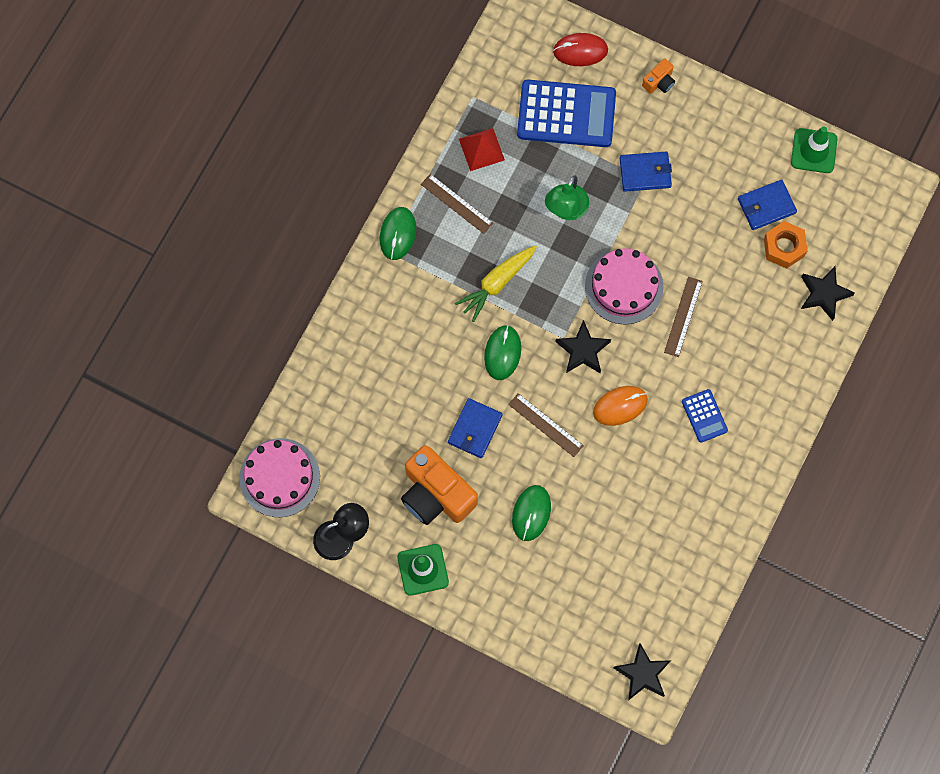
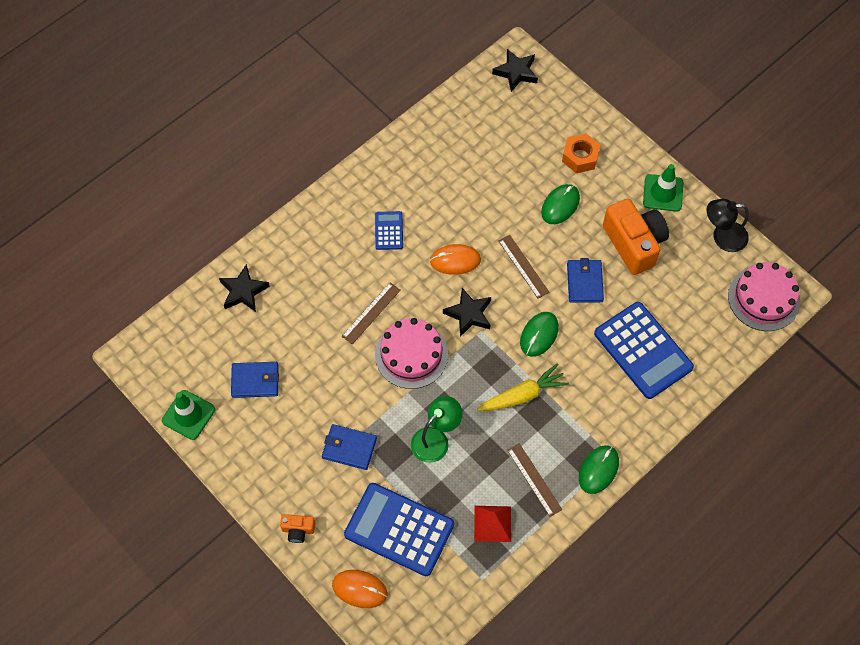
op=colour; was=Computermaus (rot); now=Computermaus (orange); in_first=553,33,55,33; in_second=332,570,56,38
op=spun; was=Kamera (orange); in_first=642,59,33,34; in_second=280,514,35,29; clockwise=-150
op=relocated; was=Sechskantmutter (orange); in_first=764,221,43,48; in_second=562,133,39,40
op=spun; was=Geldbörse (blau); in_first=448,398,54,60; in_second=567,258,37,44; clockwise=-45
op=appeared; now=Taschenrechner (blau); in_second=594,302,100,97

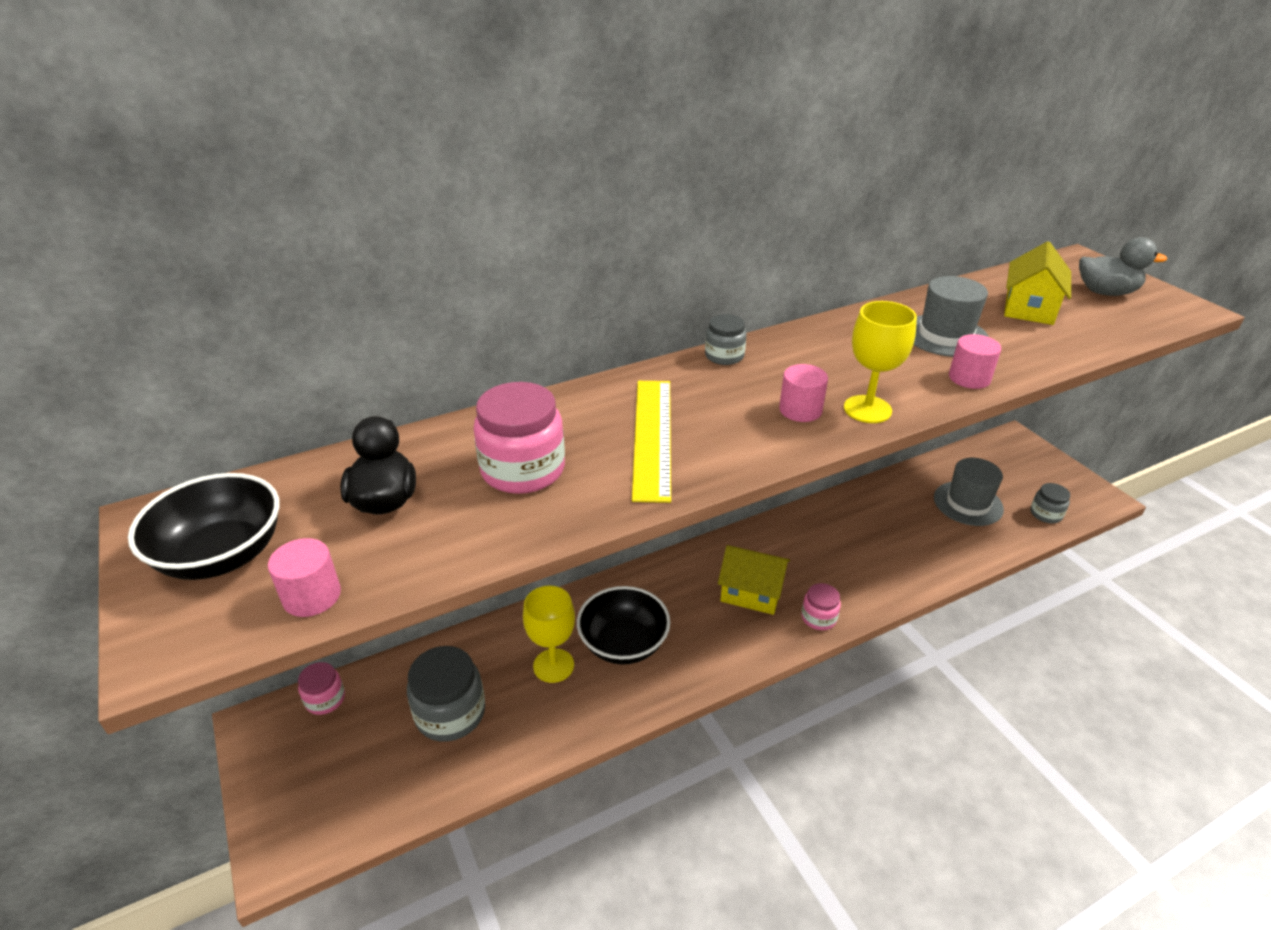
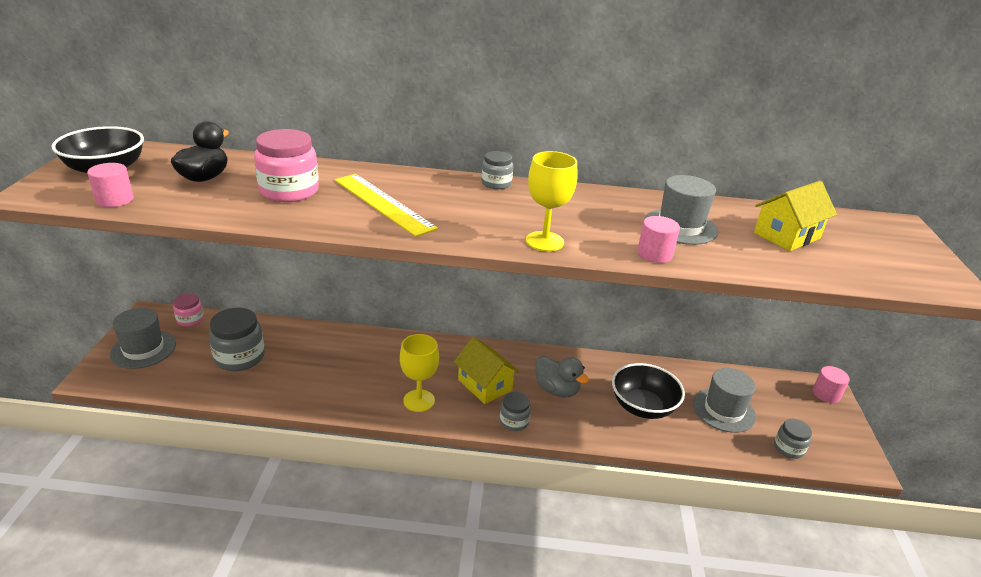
op=relocated; was=Ente (grau); in_first=1079,237,88,59; in_second=535,356,54,42
op=relocated; was=Vollzylinder (rosa); in_first=779,364,49,58; in_second=813,366,37,37
op=spun; was=Lineal (gelb); in_first=632,381,39,122; in_second=335,174,103,63; clockwise=-75
op=colour; was=Einmachglas (rosa); now=Einmachglas (grau); in_first=801,583,40,47; in_second=500,392,31,39
op=relocated; was=Kelch (gelb); in_first=523,586,52,97; in_second=400,334,39,78
op=relocated; was=Schüssel (schwarz); in_first=577,586,94,79; in_second=612,363,73,56
op=appeared; now=Hut (grau); in_second=110,308,66,61

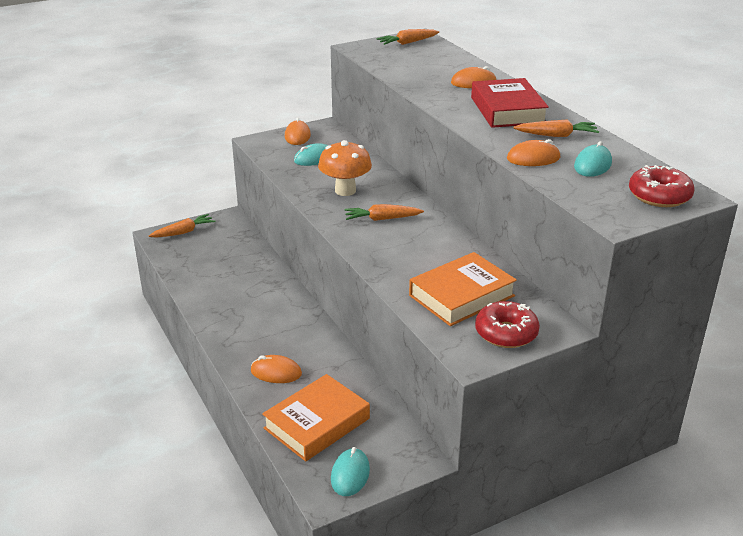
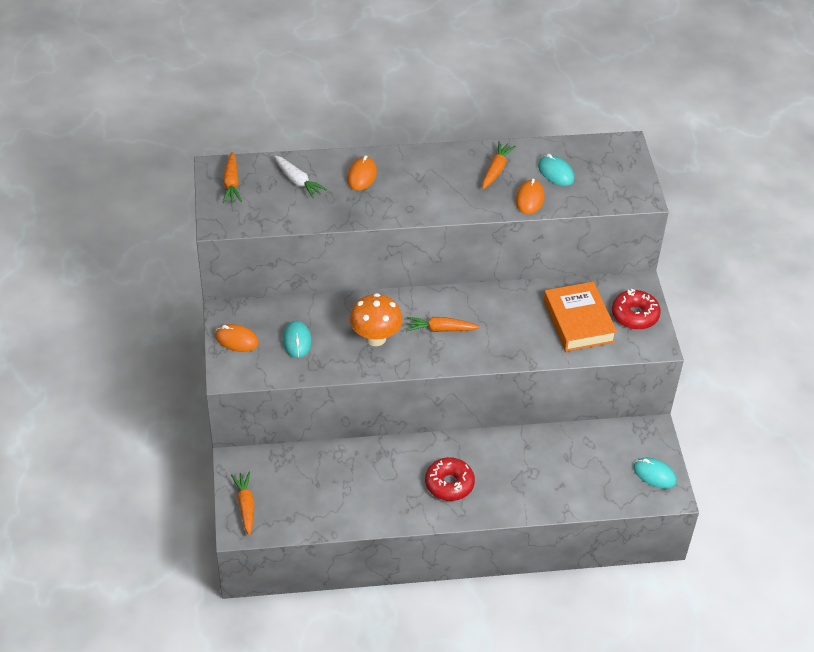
op=missing; was=Buch (rot); in_first=471,78,78,50
op=relocated; was=Donut (rot); in_first=629,165,66,42; in_second=425,457,50,44
op=spun; was=Karotte (orange); in_first=345,204,79,17; in_second=406,317,74,15; clockwise=75
op=missing; was=Computermaus (orange); in_first=251,355,51,28
op=missing; was=Buch (orange); in_first=262,374,108,87
op=appeared; now=Karotte (weiß); in_second=274,156,53,43

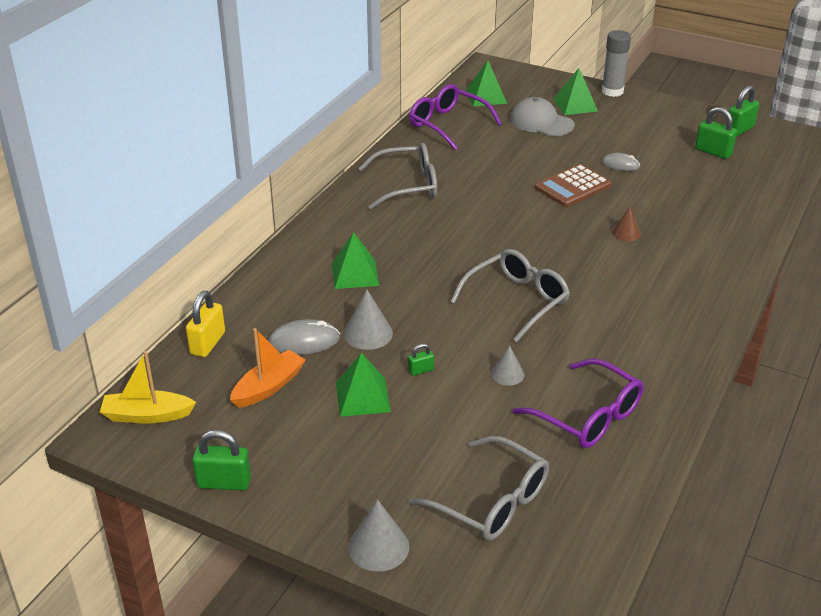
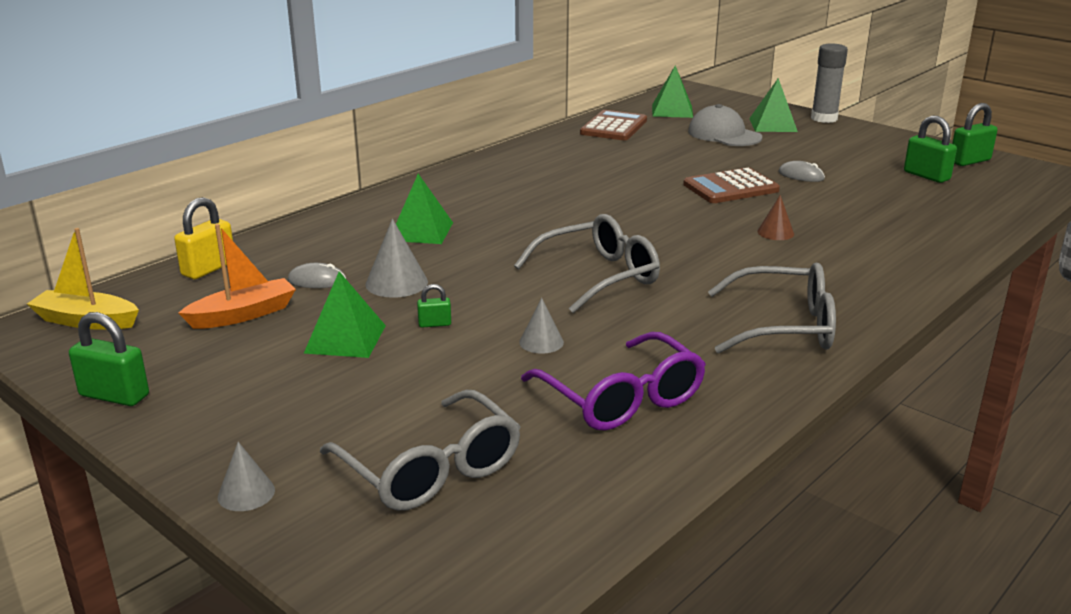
op=exchanged; was=Brille (lila); now=Taschenrechner (braun); in_first=409,84,93,66; in_second=580,110,67,30
op=relocated; was=Brille (grau); in_first=358,143,79,66; in_second=708,263,128,91
op=size; was=Computermaus (grau); in_first=268,319,72,36; in_second=288,263,58,25; ratio=0.66
op=size; was=Kegel (grau); in_first=348,500,61,71; in_second=218,442,57,69; ratio=0.64

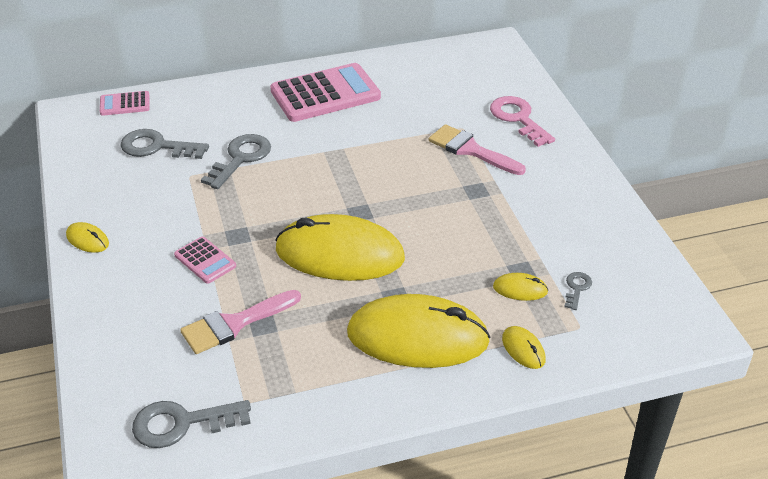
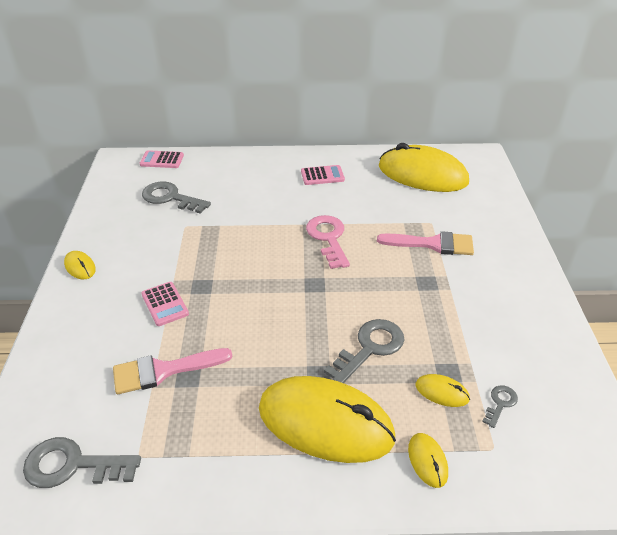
op=size; was=Taschenrechner (rosa); in_first=270,63,111,59; in_second=301,165,44,20; ratio=0.49
op=relocated; was=Schlüssel (rosa); in_first=490,96,65,51; in_second=306,215,44,54
op=spun; was=Pinsel (rosa); in_first=429,124,97,51; in_second=377,231,97,24; clockwise=135
op=relocated; was=Schlüssel (grau); in_first=201,134,70,55; in_second=324,319,80,64
op=relocated; was=Computermaus (gelb); in_first=275,214,130,67; in_second=379,143,90,49

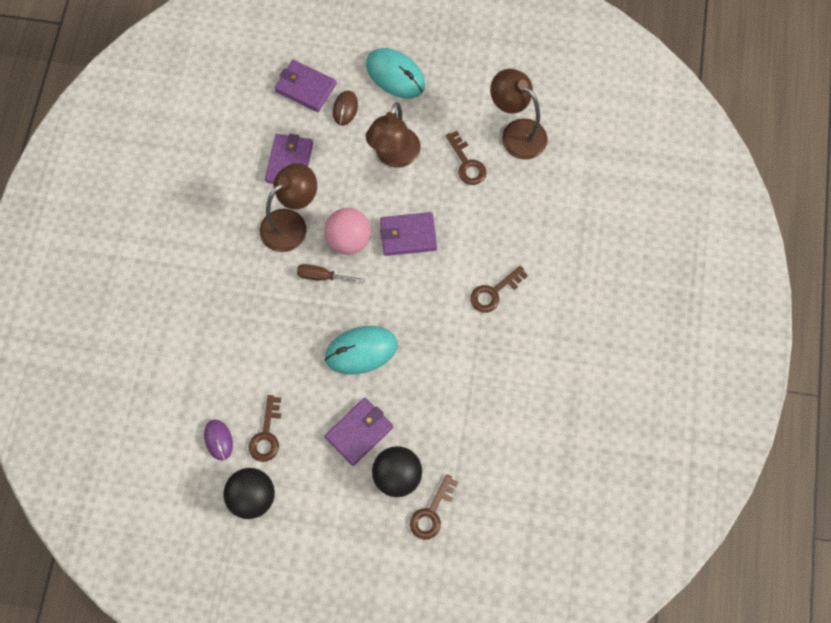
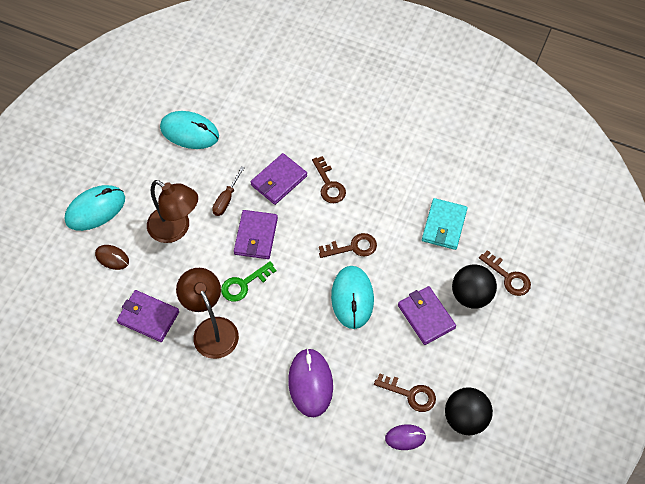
op=relocated; was=Geldbörse (lila); in_first=274,60,62,52; in_second=251,153,56,52
op=exchanged; was=Lampe (braun); now=Computermaus (türkis); in_first=490,69,58,91; in_second=160,111,59,38
op=relocated; was=Schlüssel (braun); in_first=445,131,42,54; in_second=319,233,58,25
op=exchanged; was=Ball (rosa); now=Schlüssel (grün); in_first=324,208,47,47; in_second=221,261,55,41
op=relocated; was=Schraubenzieher (braun); in_first=297,264,68,19; in_second=212,166,33,50
op=appeared; now=Geldbörse (türkis); in_second=422,198,46,52
op=appeared; now=Computermaus (lila); in_second=288,348,45,69

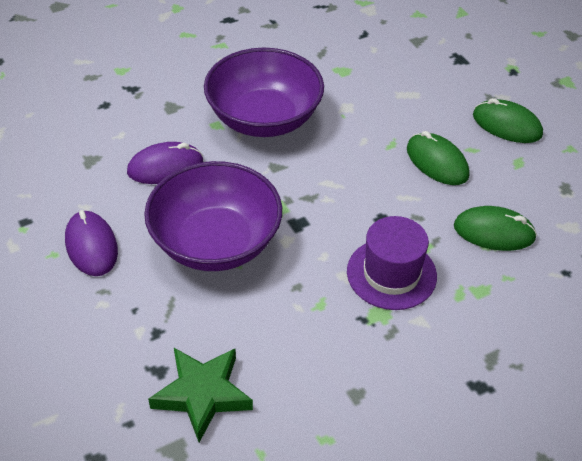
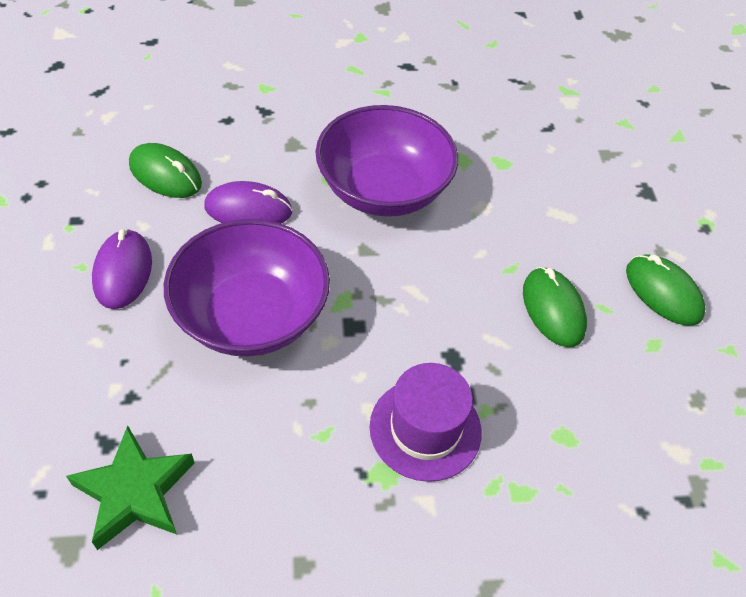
op=relocated; was=Computermaus (grün); in_first=454,206,83,45; in_second=129,143,73,55

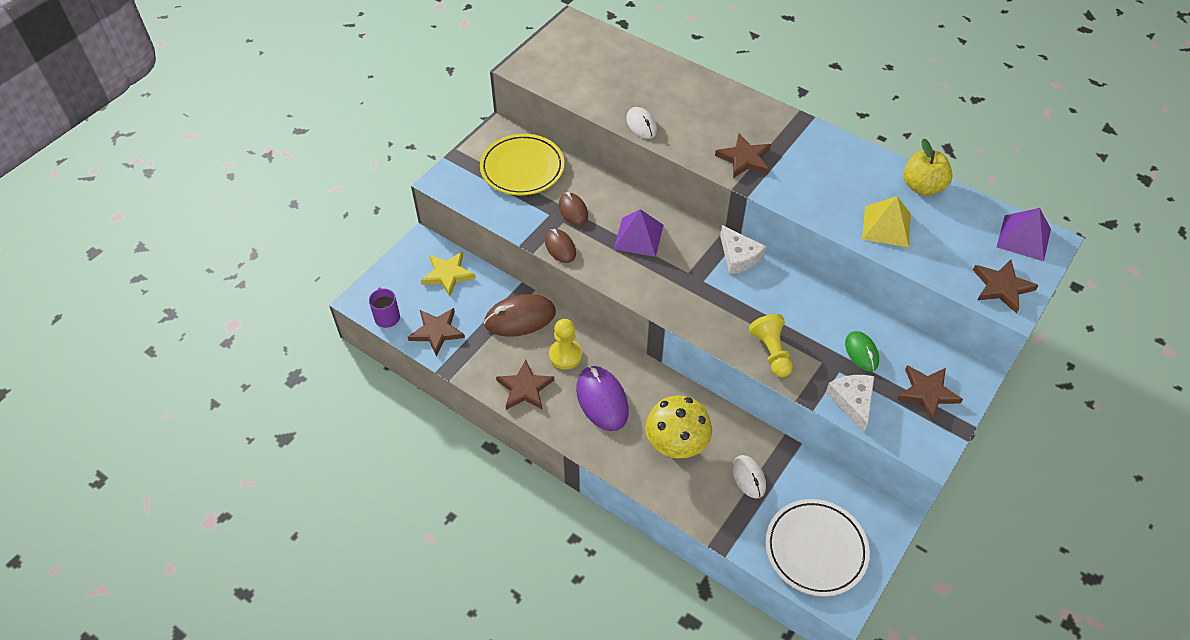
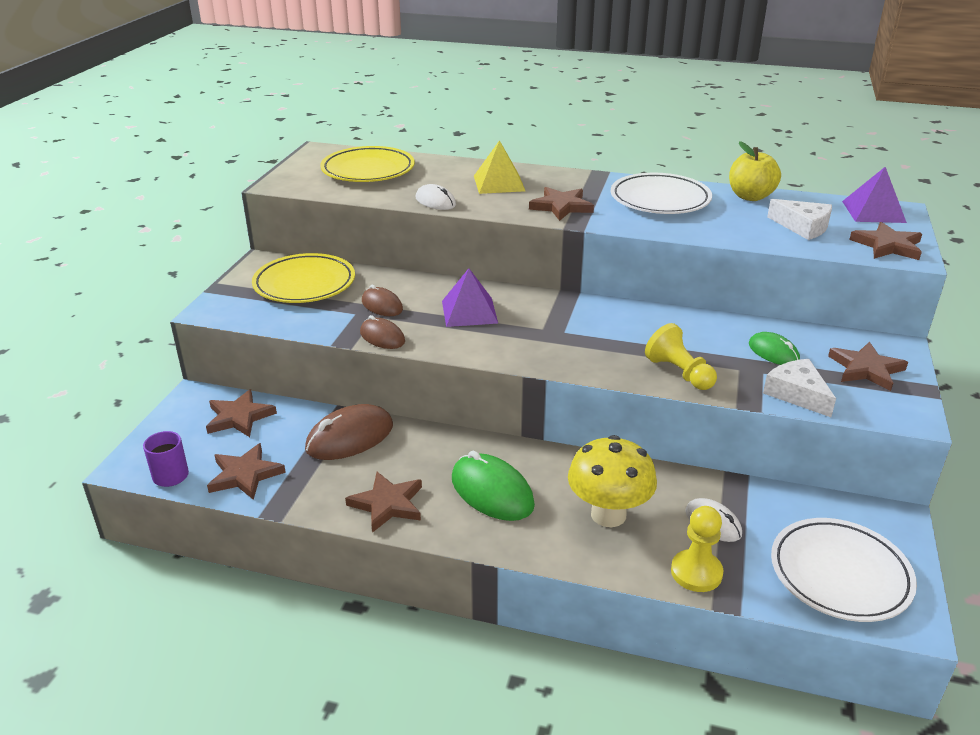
op=relocated; was=Pyramide (gelb); in_first=862,196,49,51; in_second=474,140,51,54
op=relocated; was=Käse (weiß); in_first=720,225,46,49; in_second=767,199,65,41
op=colour; was=Stern (gelb); now=Stern (braun); in_first=421,252,55,44; in_second=206,389,71,48
op=relocated; was=Bauer (gelb); in_first=549,319,33,51; in_second=671,506,52,86
op=colour; was=Computermaus (lila); now=Computermaus (grün); in_first=576,366,53,65; in_second=452,451,83,70
op=appeared; now=Teller (gelb); in_second=320,146,95,36
op=appeared; now=Teller (weiß); in_second=611,173,101,41

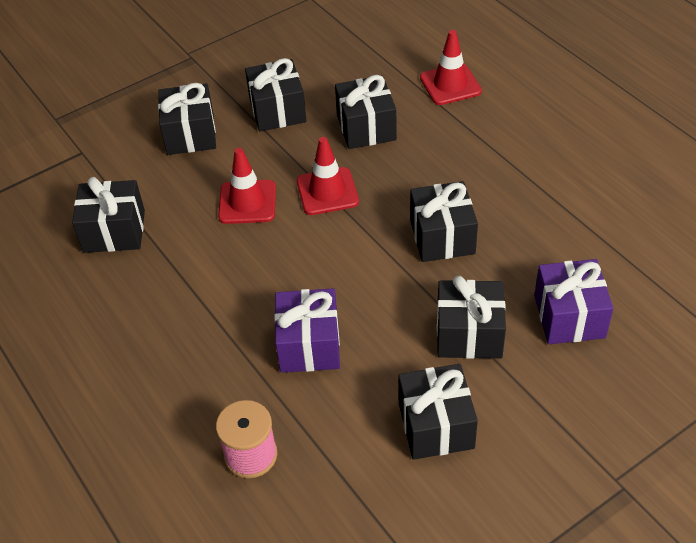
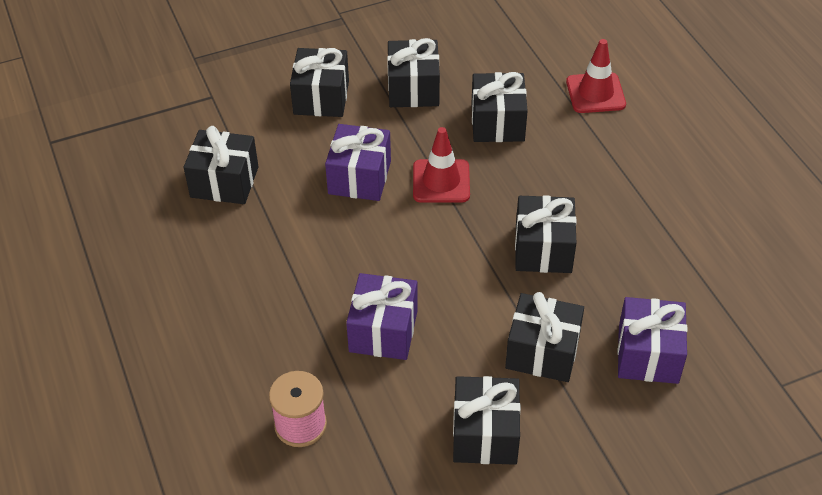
op=exchanged; was=Leitkegel (rot); now=Geschenk (lila); in_first=218,148,58,76; in_second=325,124,66,77

